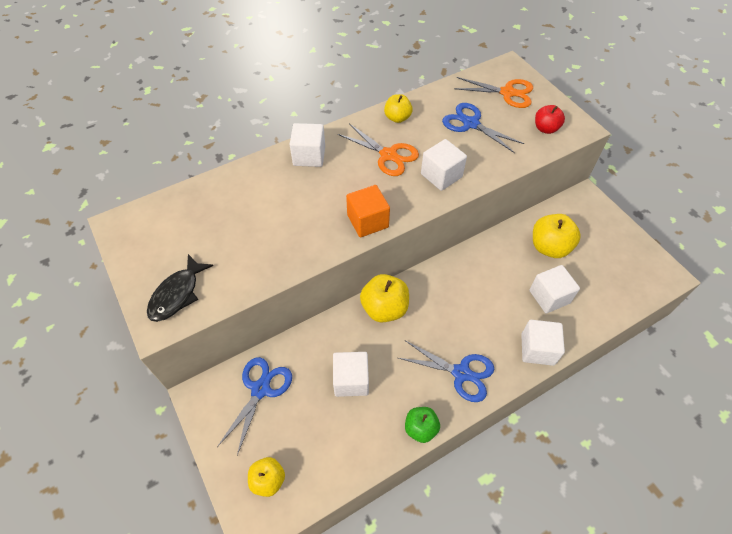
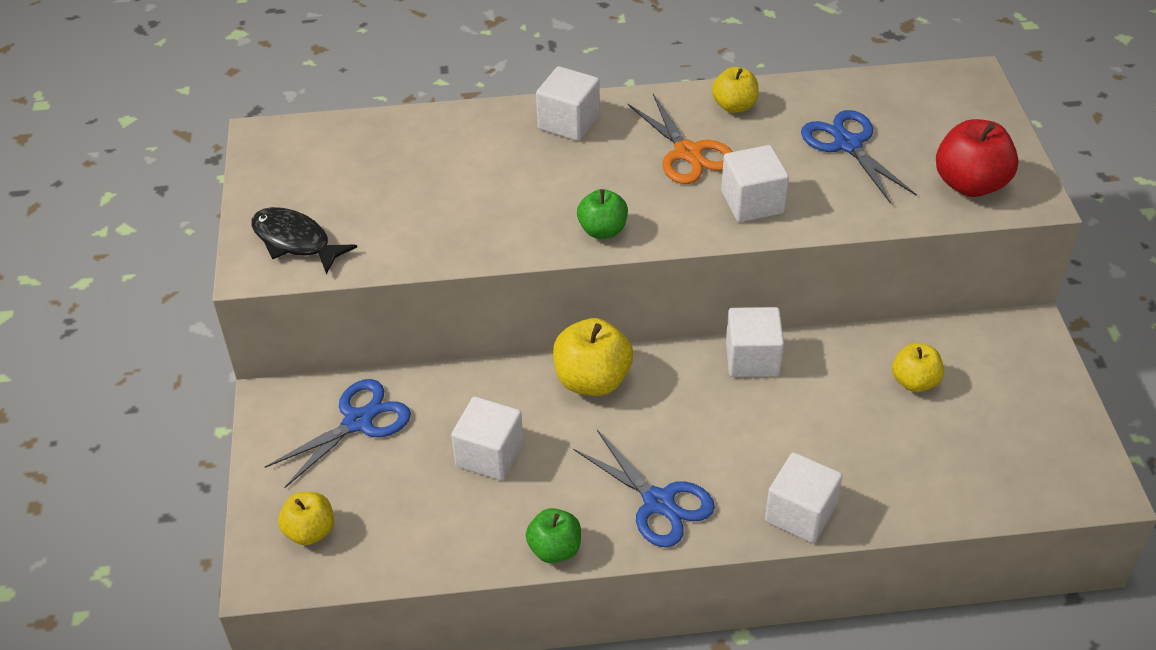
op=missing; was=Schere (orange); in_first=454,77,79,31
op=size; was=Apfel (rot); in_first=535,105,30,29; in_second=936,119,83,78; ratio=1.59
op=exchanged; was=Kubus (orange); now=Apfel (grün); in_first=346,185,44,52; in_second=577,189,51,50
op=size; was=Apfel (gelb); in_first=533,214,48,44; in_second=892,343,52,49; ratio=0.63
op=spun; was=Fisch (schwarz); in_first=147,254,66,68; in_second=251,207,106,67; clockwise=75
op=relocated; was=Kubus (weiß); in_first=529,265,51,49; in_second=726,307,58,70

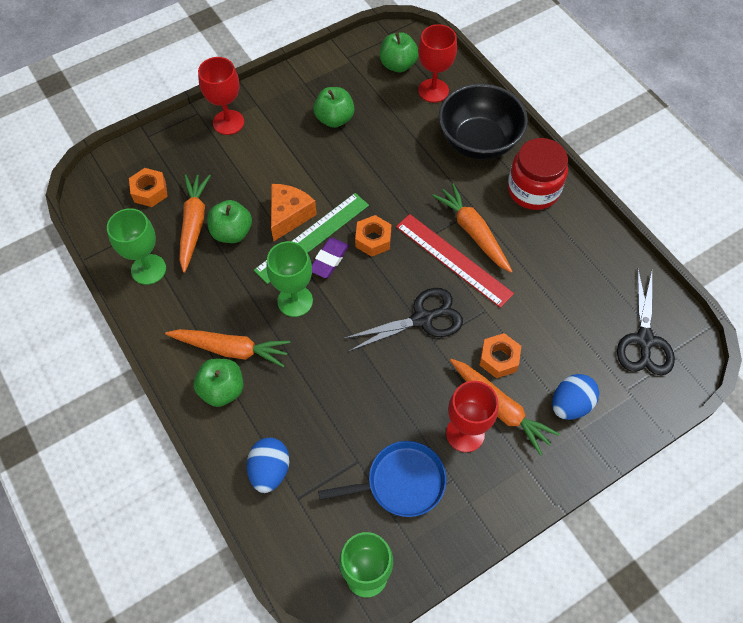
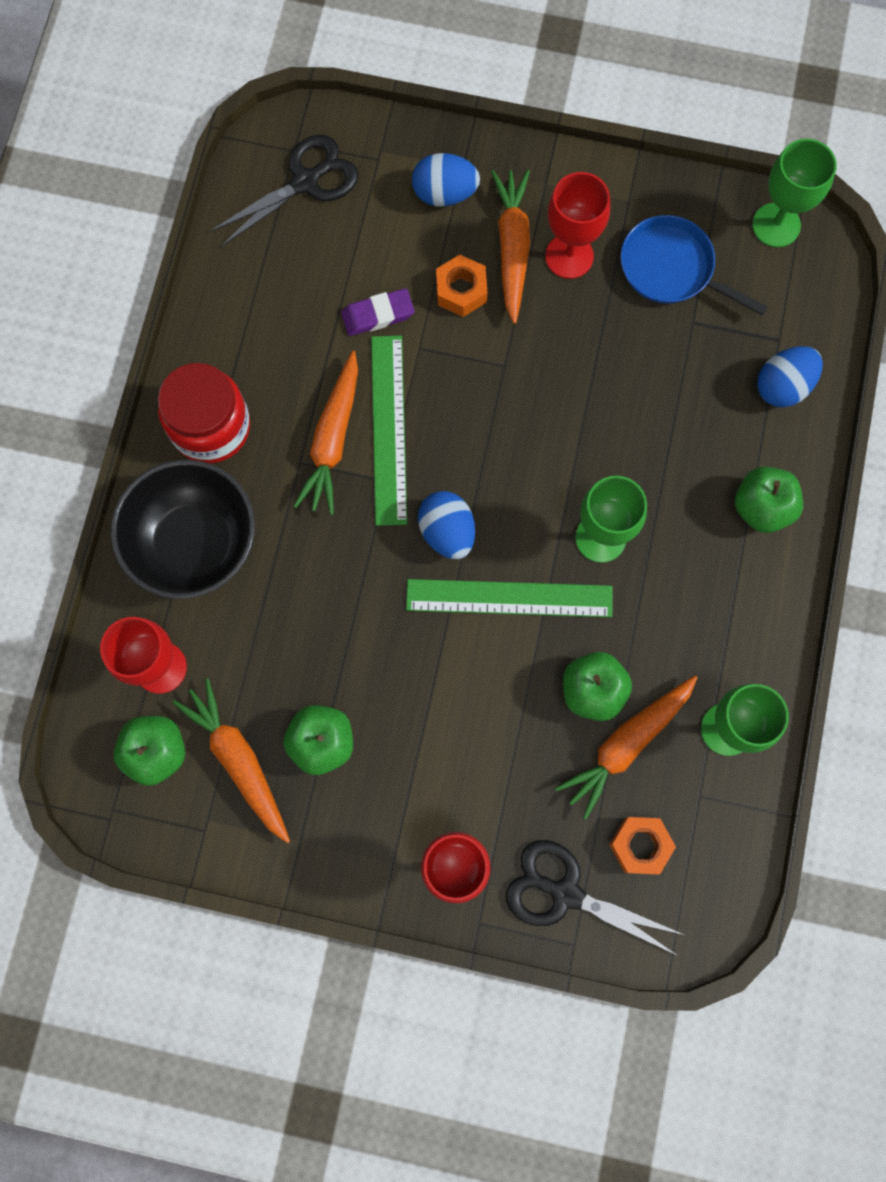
op=missing; was=Käse (orange); in_first=271,184,46,57
op=colour; was=Lineal (rot); now=Lineal (grün); in_first=396,214,118,94; in_second=371,336,36,190
op=exchanged; was=Sechskantmutter (orange); now=Ei (blau); in_first=355,215,36,42; in_second=418,491,57,68
op=relocated; was=Radiergummi (lila); in_first=312,238,37,40; in_second=341,288,73,48
op=relocated; was=Schere (schwarz); in_first=344,288,119,63; in_second=506,840,178,115
op=relocated; was=Karotte (orange); in_first=165,329,125,38; in_second=172,678,118,165

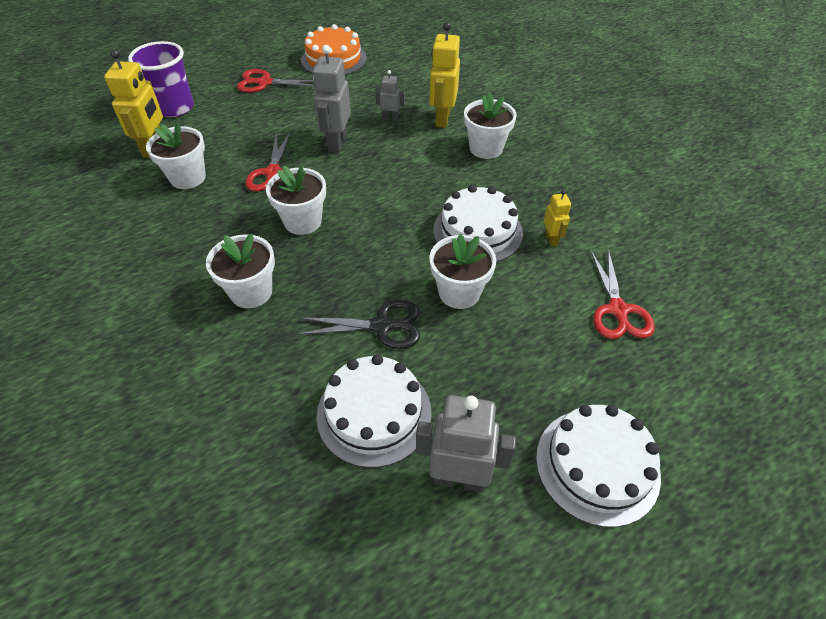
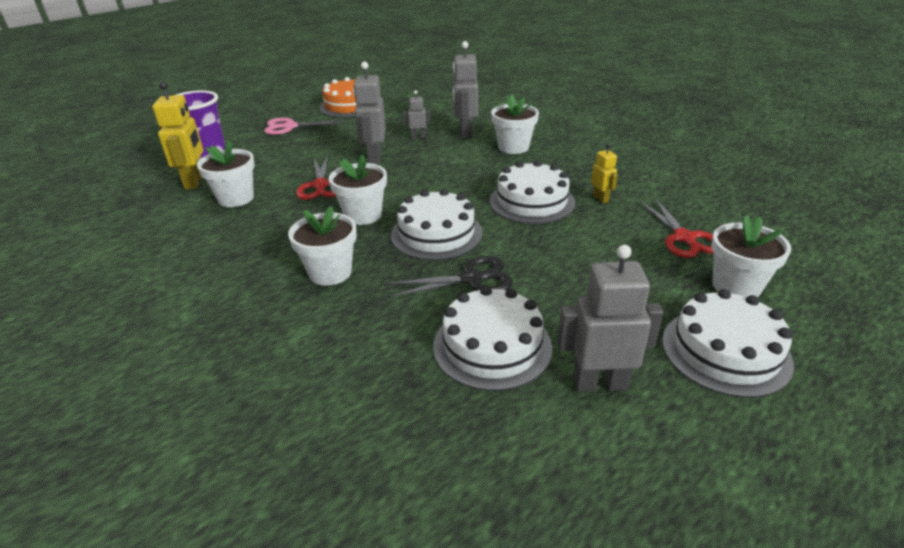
op=colour; was=Roboter (gelb); now=Roboter (grau); in_first=429,22,31,106; in_second=453,41,25,98
op=colour; was=Schere (rot); now=Schere (rosa); in_first=237,69,78,24; in_second=264,118,80,17
op=relocated; was=Blumentopf (weiß); in_first=429,234,67,75; in_second=711,215,80,82
op=appeared; now=Kuchen (weiß); in_second=391,189,91,71

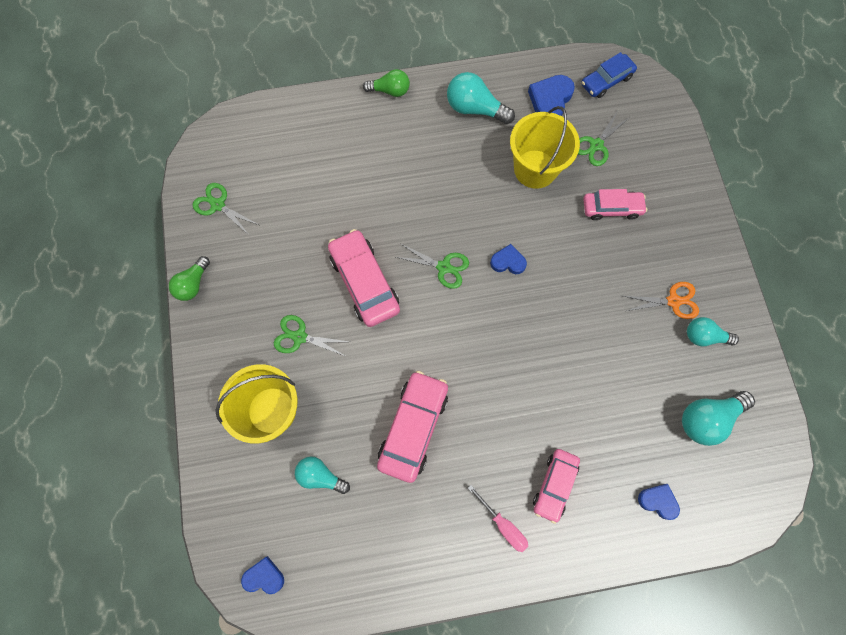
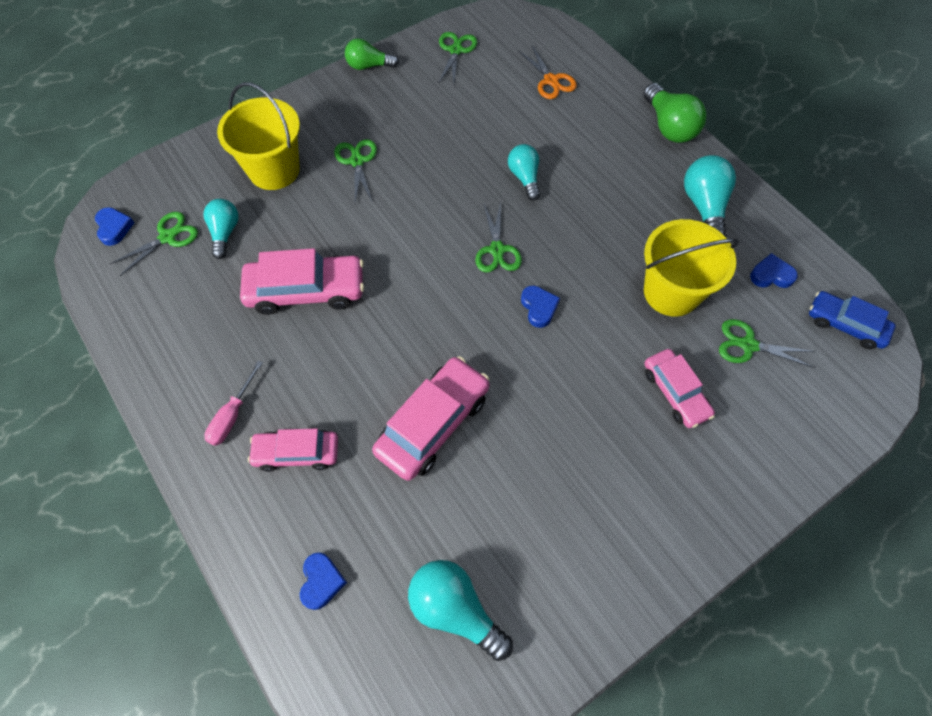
op=size; was=Glühbirne (grün); in_first=363,69,47,28; in_second=643,83,63,60; ratio=1.5
op=size; was=Herz (blau); in_first=528,75,47,41; in_second=750,253,48,35; ratio=0.64
op=relocated; was=Auto (rosa); in_first=328,229,72,98; in_second=372,356,118,125
op=relocated; was=Schere (orange); in_first=623,282,76,37; in_second=519,46,58,53
op=relocated; was=Glühbirne (türkis); in_first=687,317,52,29; in_second=508,144,32,57
op=appeared; now=Schere (grün); in_second=110,212,88,64

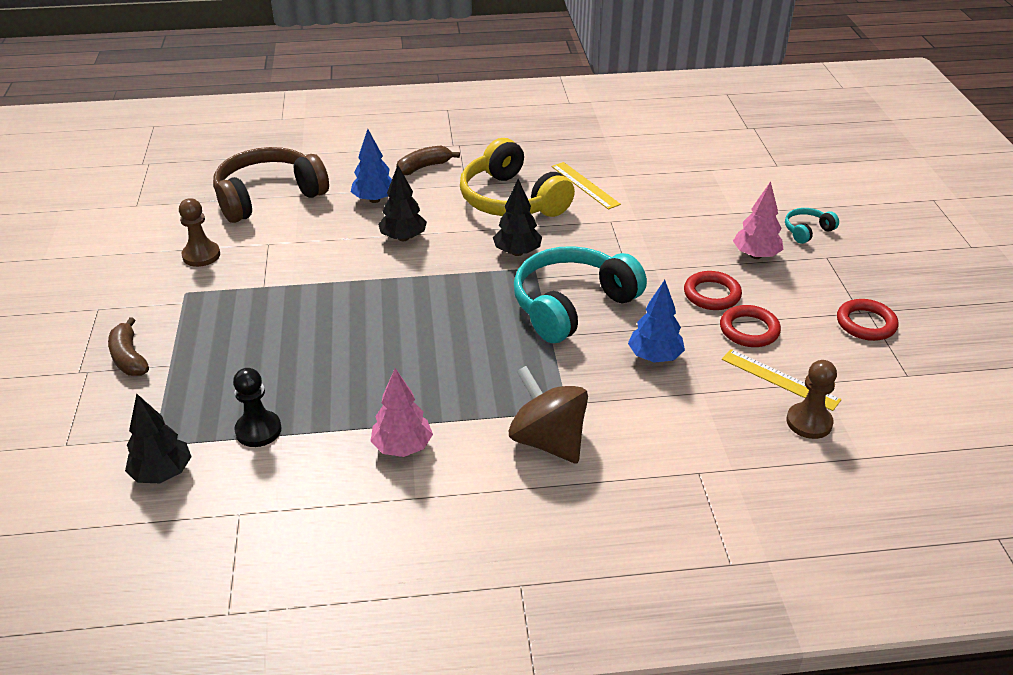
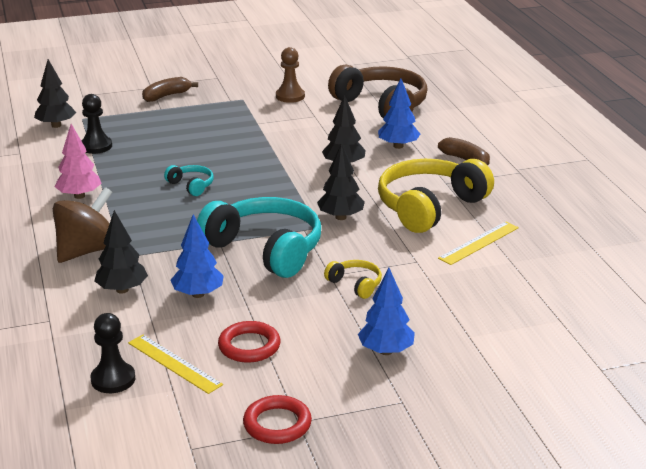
op=colour; was=Baum (rosa); now=Baum (blau); in_first=733,181,51,78; in_second=358,268,57,87
op=relocated; was=Kopfhörer (türkis); in_first=785,208,54,36; in_second=164,165,50,31
op=missing; was=Ring (rot); in_first=684,271,58,39
op=spun; was=Lineal (gelb); in_first=722,349,120,62; in_second=128,335,95,59; clockwise=-75
op=colour; was=Bauer (braun); now=Bauer (schwarz); in_first=786,360,51,79; in_second=91,313,44,80
op=appeared; now=Baum (schwarz); in_second=94,210,54,84
op=appeared; now=Kopfhörer (gelb); in_second=324,260,58,39

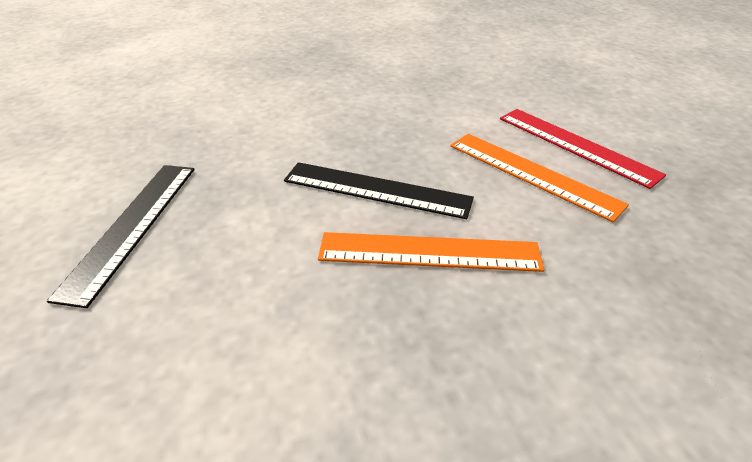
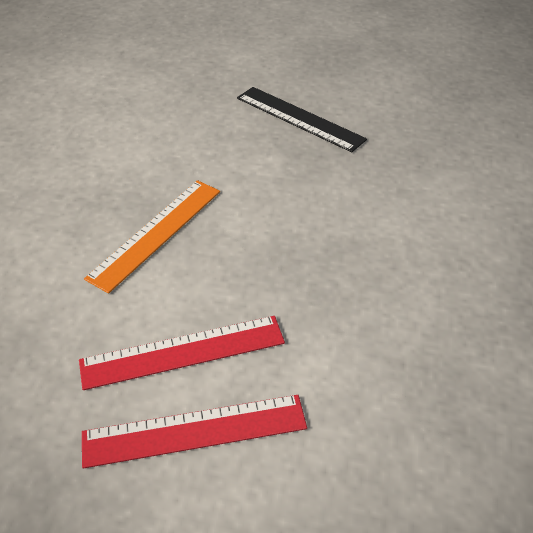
op=colour; was=Lineal (orange); now=Lineal (rot); in_first=450,134,179,88; in_second=79,316,206,74
op=missing; was=Lineal (schwarz); in_first=284,162,190,57

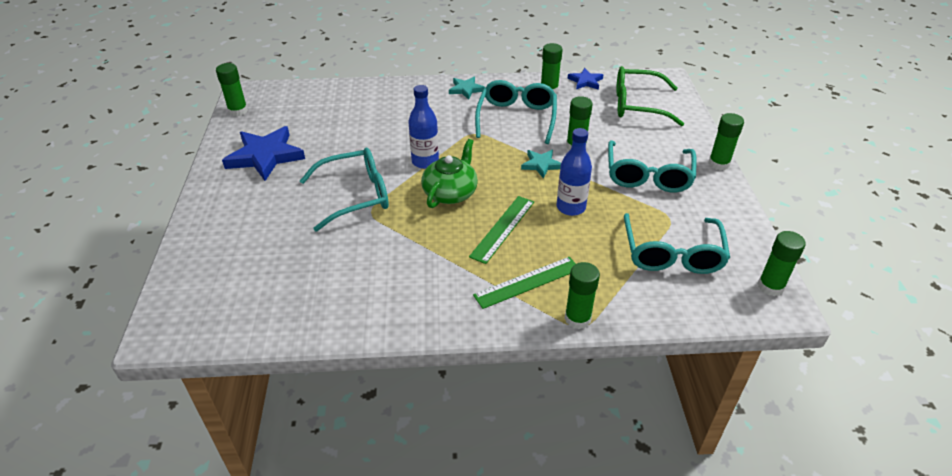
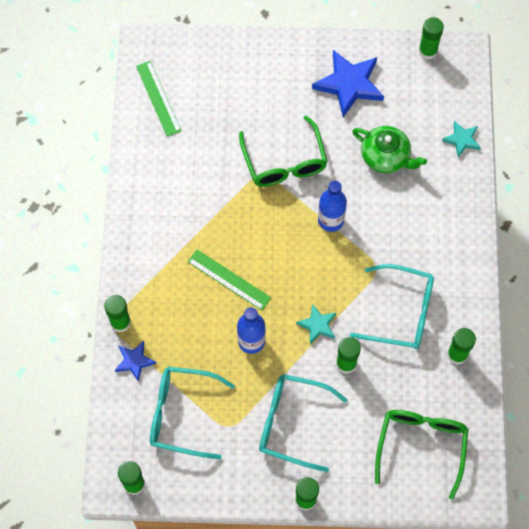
op=relocated; was=Stern (blau); in_first=568,68,36,22; in_second=115,341,41,41
op=relocated; was=Stern (türkis); in_first=449,77,36,23; in_second=442,121,39,36
op=relocated; was=Teekanne (grün); in_first=421,139,57,69; in_second=352,126,75,47
op=colour; was=Brille (türkis); now=Brille (grün); in_first=300,148,89,84; in_second=239,116,88,71
op=relocated; was=Lineal (grün); in_first=473,257,103,52; in_second=136,61,45,75

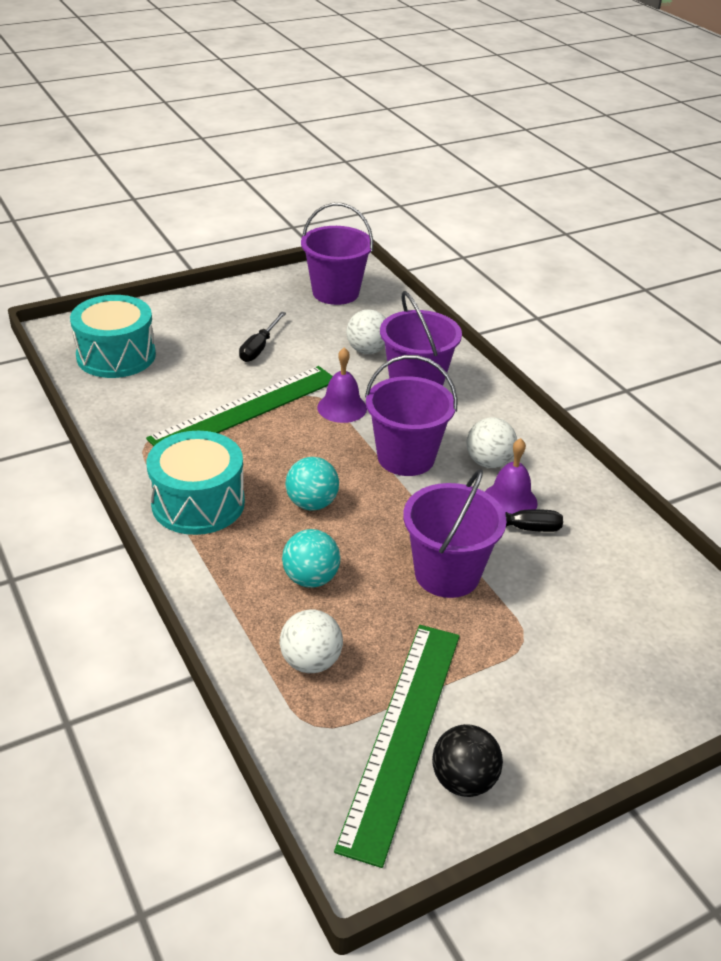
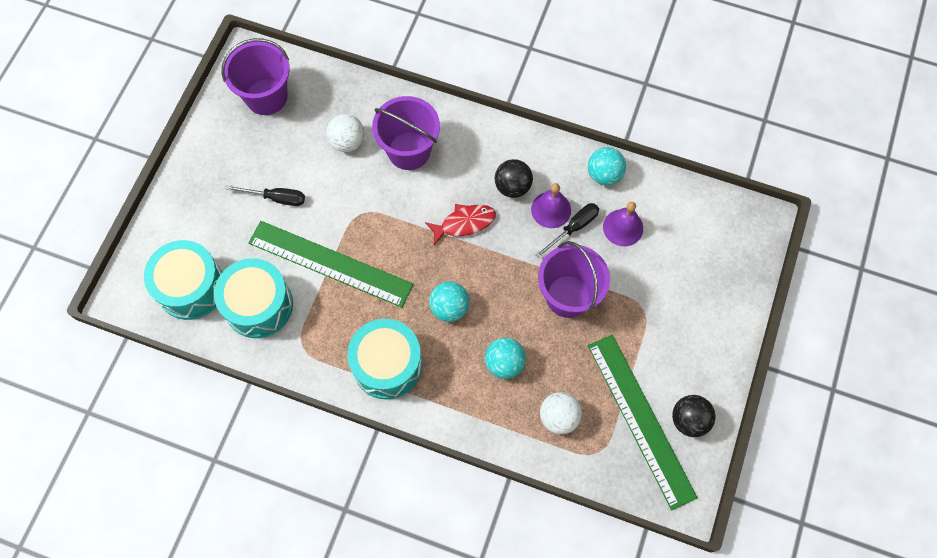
op=spun; was=Schraubenzieher (schwarz); in_first=239,312,47,50; in_second=225,185,80,21; clockwise=-60
op=relocated; was=Glocke (lila); in_first=317,347,50,76; in_second=603,202,40,44
op=exchanged; was=Eimer (lila); now=Fisch (rot); in_first=365,355,92,121; in_second=425,204,71,41
op=spun; was=Lineal (grün); in_first=146,366,187,80; in_second=248,221,166,87; clockwise=-75
op=colour; was=Ball (weiß); now=Ball (schwarz); in_first=466,417,51,51; in_second=495,159,38,39
op=appeared; now=Ball (türkis); in_second=588,147,38,38
op=appeared; now=Trommel (türkis); in_second=214,258,79,80

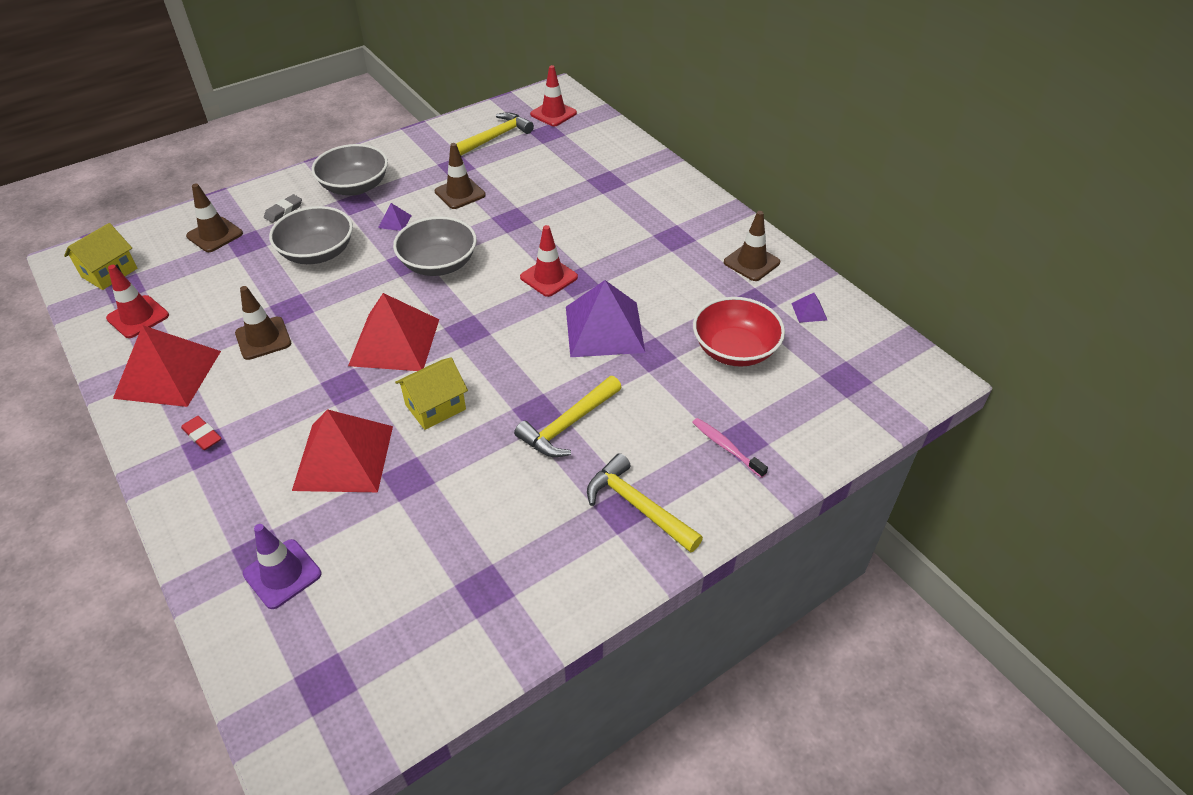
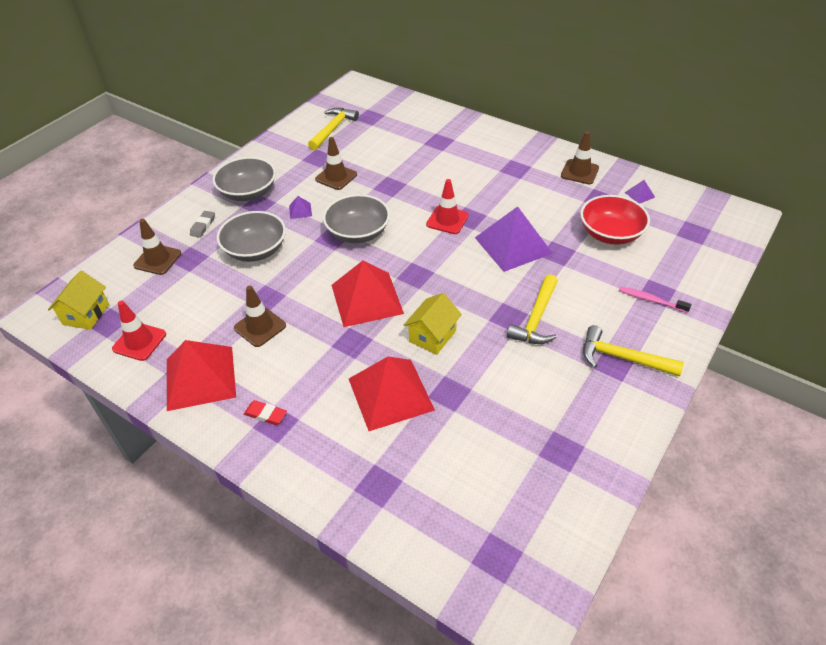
op=missing; was=Leitkegel (rot); in_first=530,65,47,61
op=missing; was=Leitkegel (lila); in_first=243,524,78,85

